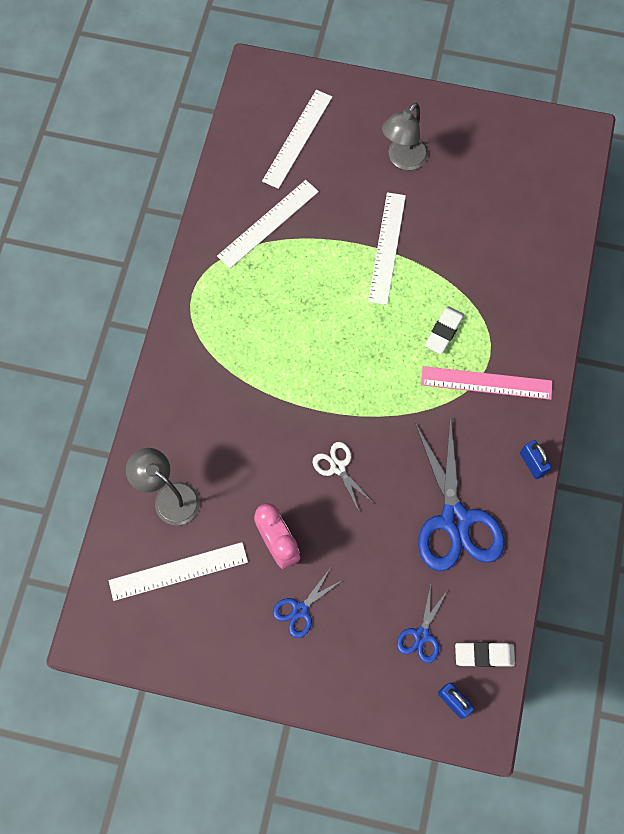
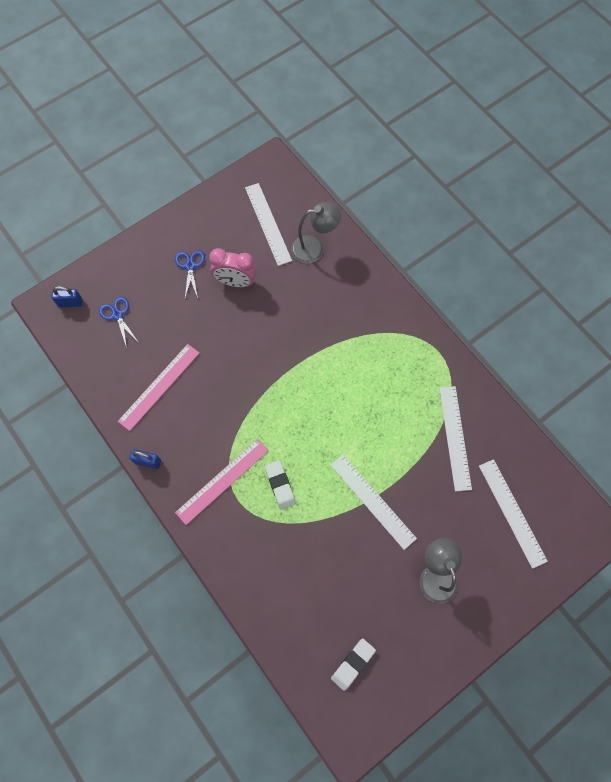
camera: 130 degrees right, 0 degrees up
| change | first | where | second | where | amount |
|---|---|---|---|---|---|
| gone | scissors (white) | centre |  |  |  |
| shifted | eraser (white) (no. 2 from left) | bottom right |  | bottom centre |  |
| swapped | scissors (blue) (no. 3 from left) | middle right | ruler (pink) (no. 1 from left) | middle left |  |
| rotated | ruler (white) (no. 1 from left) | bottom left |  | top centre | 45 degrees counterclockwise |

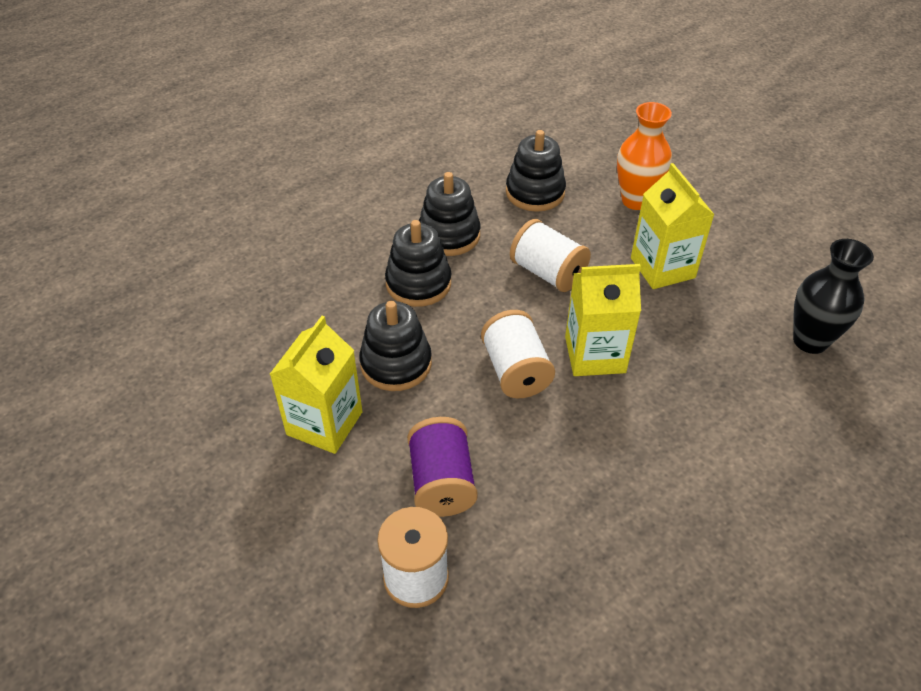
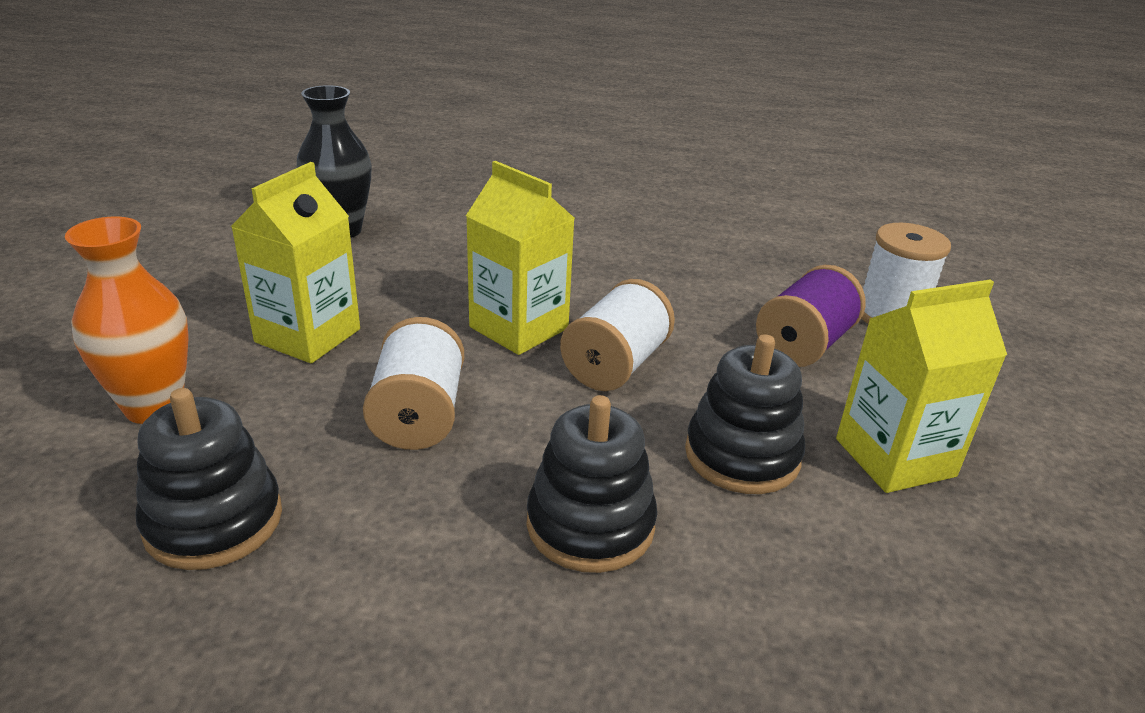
camera: 135 degrees left, 15 degrees down
| change | first | where | second | where | amount |
|---|---|---|---|---|---|
| gone | stacking toy (black) (no. 3 from left) | top centre |  |  |  |

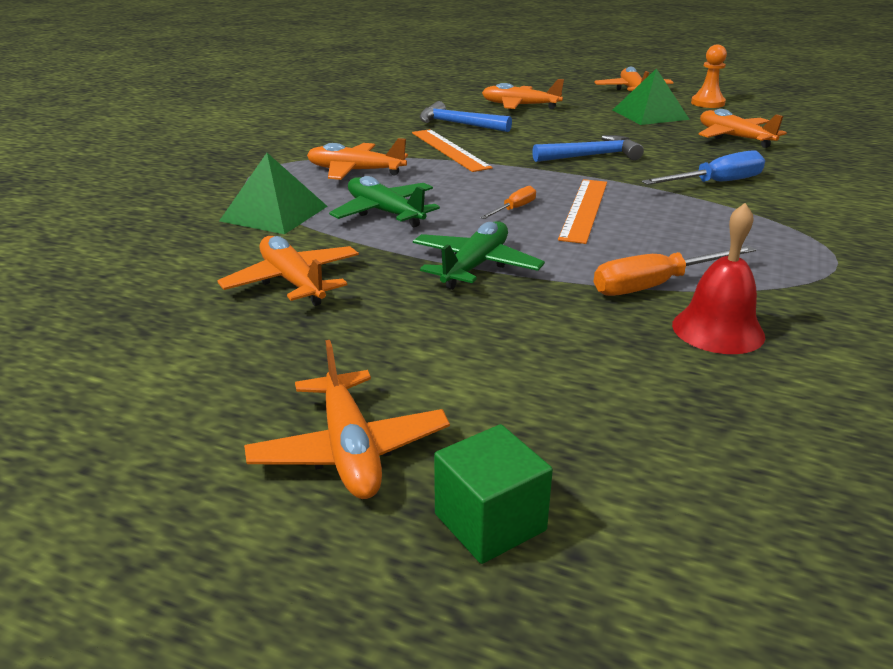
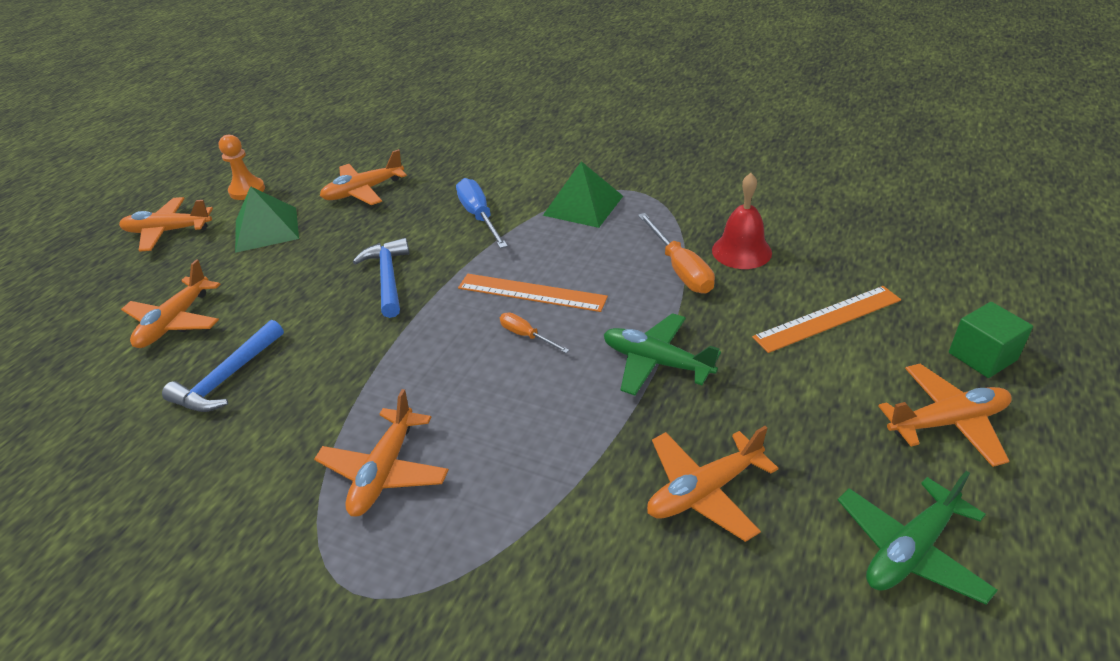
camera: 85 degrees left, 10 degrees up
| change | first | where | second | where | amount |
|---|---|---|---|---|---|
| shifted | pyramid (green) (no. 1 from left in the first image) | top left | pyramid (green) (no. 2 from left) | top centre |  |
| shifted | plane (green) (no. 1 from left in the first image) | top centre | plane (green) (no. 2 from left) | bottom right |  |
| shifted | ruler (orange) (no. 1 from left in the first image) | top centre | ruler (orange) (no. 2 from left) | middle right |  |

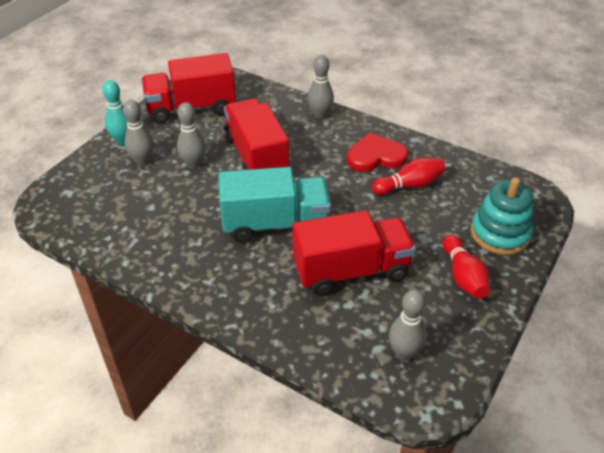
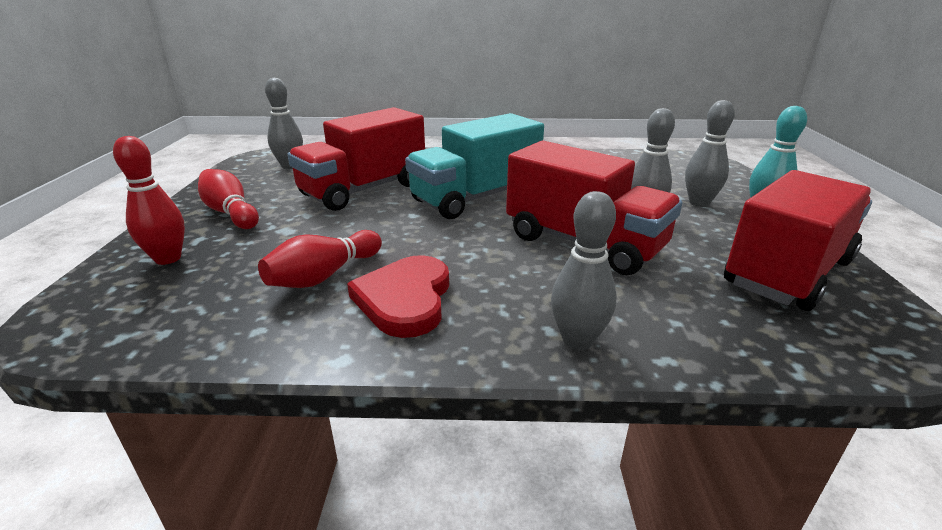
camera: 150 degrees right, 15 degrees down
| change | first | where | second | where | amount |
|---|---|---|---|---|---|
| swapped | stacking toy (turquoise) | middle right | bowling pin (red) (no. 1 from left) | middle left |  |
| rotated | heart (red) | centre |  | centre | 135 degrees clockwise |

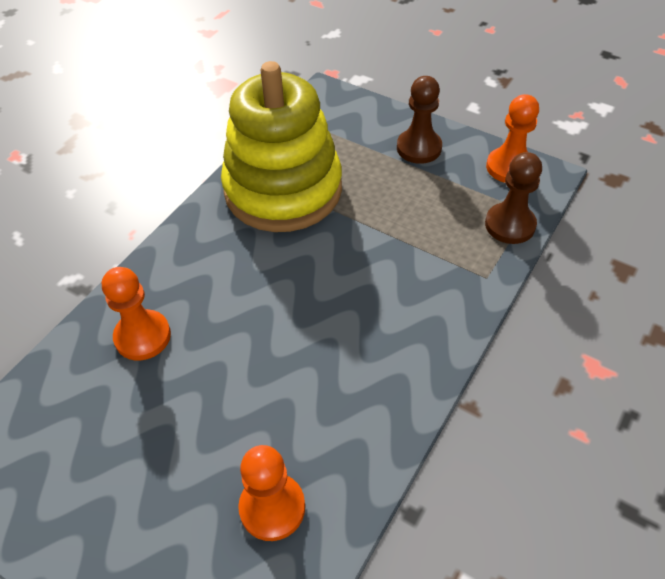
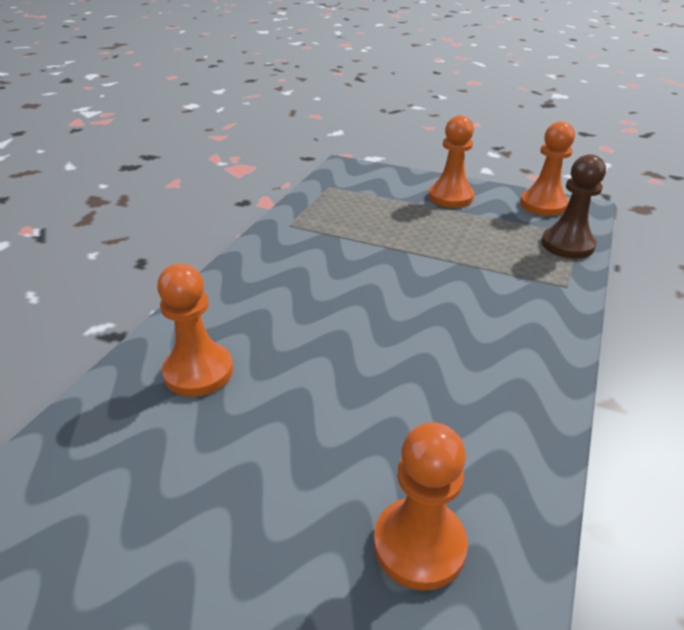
camera: 10 degrees left, 15 degrees down
| change | first | where | second | where | amount |
|---|---|---|---|---|---|
| gone | stacking toy (yellow) | top centre |  |  |  |
| repainted | pawn (brown) (no. 1 from left) | top centre | pawn (orange) (no. 3 from left) | top centre |  |

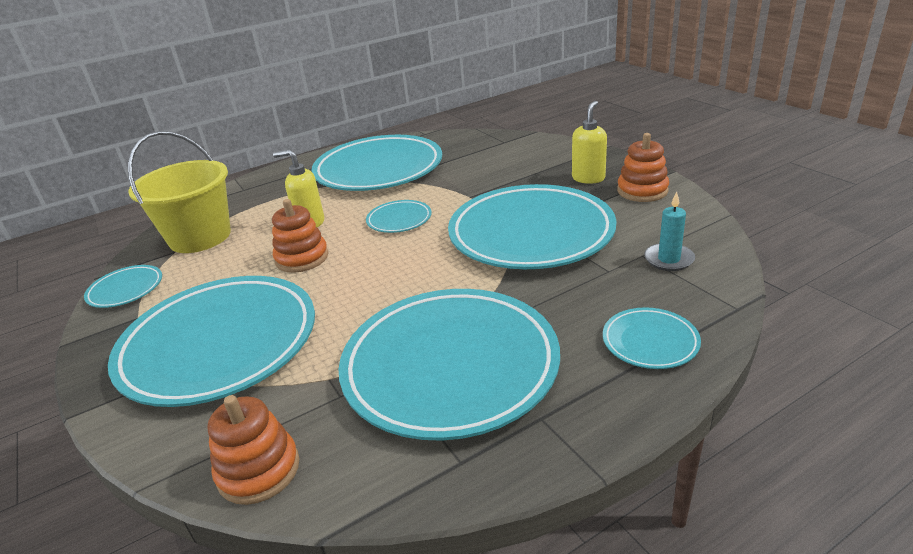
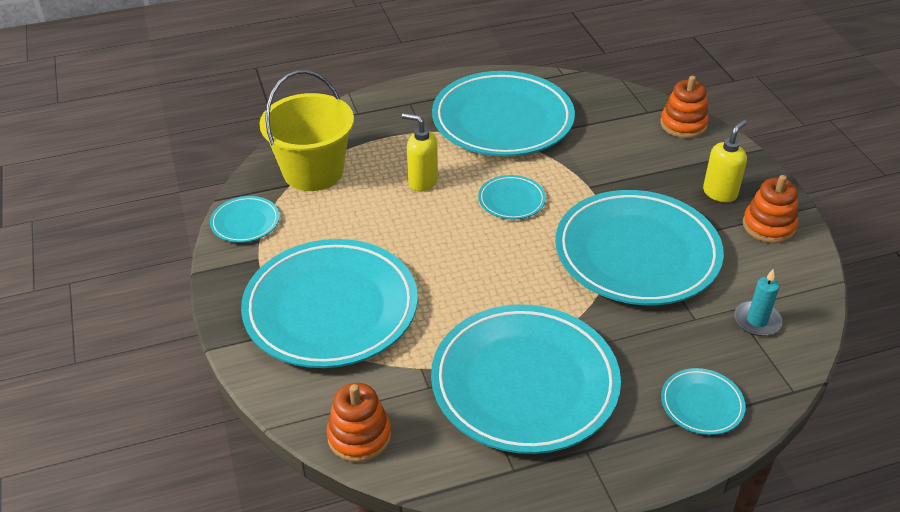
camera: 10 degrees right, 10 degrees up
| change | first | where | second | where | amount |
|---|---|---|---|---|---|
| shifted | stacking toy (orange) (no. 2 from left) | middle left |  | top right |  |

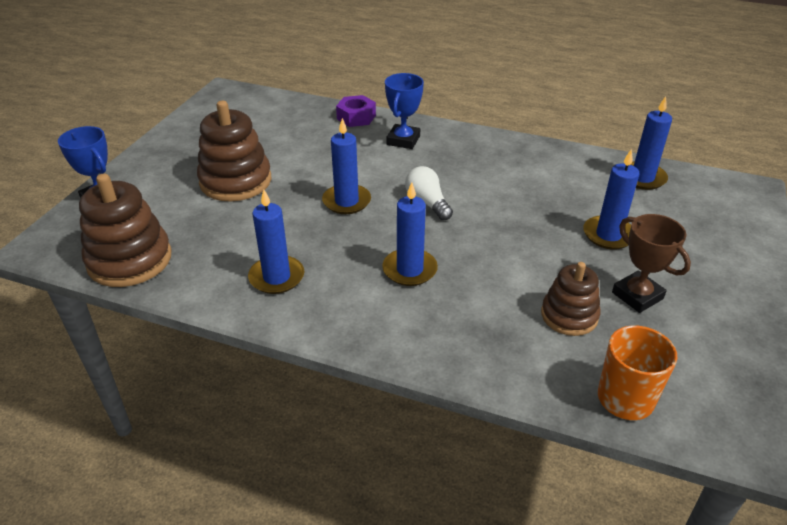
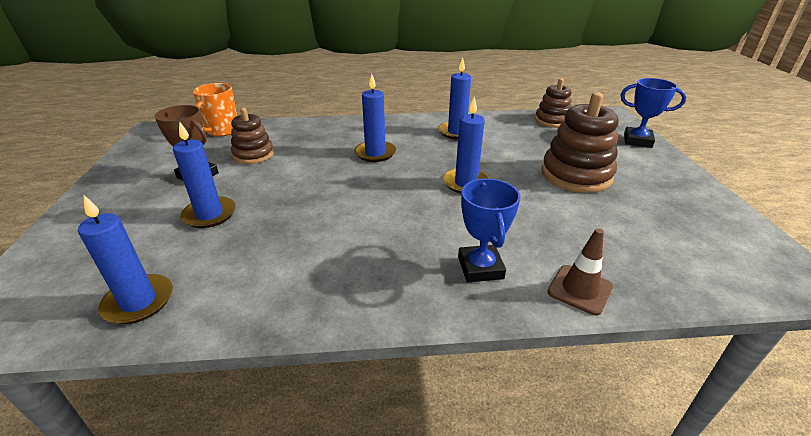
camera: 155 degrees right, 5 degrees down
| change | first | where | second | where | amount |
|---|---|---|---|---|---|
| gone | light bulb (white) | centre |  |  |  |
| swapped | nut (purple) | top centre | traffic cone (brown) | middle right |  |
| scaled | stacking toy (brown) (no. 1 from left in the first image) | middle left | stacking toy (brown) (no. 2 from left) | top right | x0.63 |

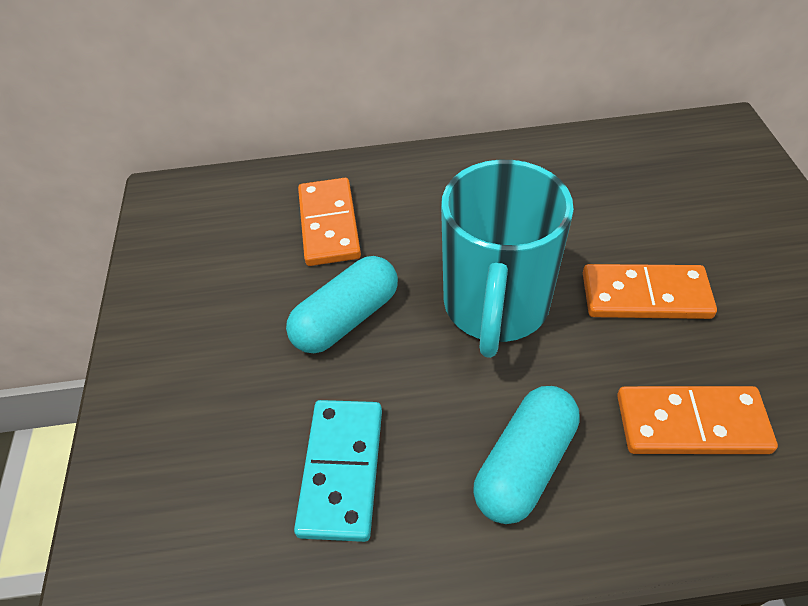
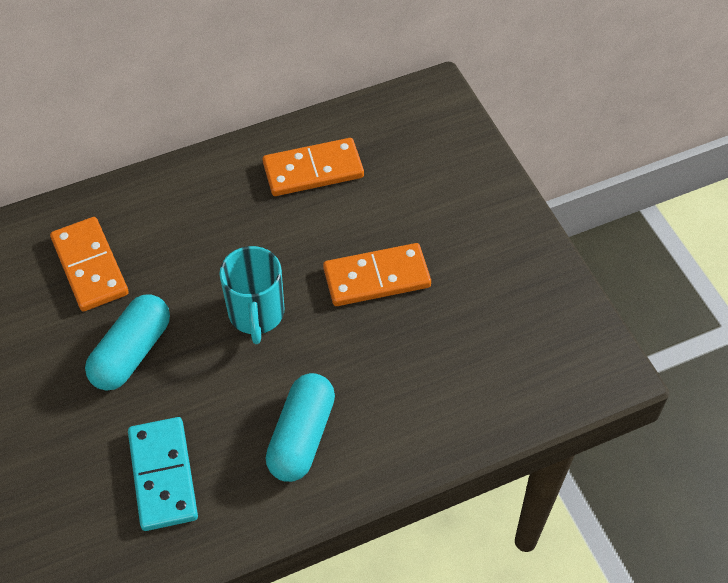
camera: 20 degrees left, 5 degrees up
| change | first | where | second | where | amount |
|---|---|---|---|---|---|
| shifted | domino (orange) (no. 3 from left in the first image) | bottom right | domino (orange) (no. 2 from left) | top centre |  |
| scaled | mug (turquoise) | centre |  | centre | x0.63 |

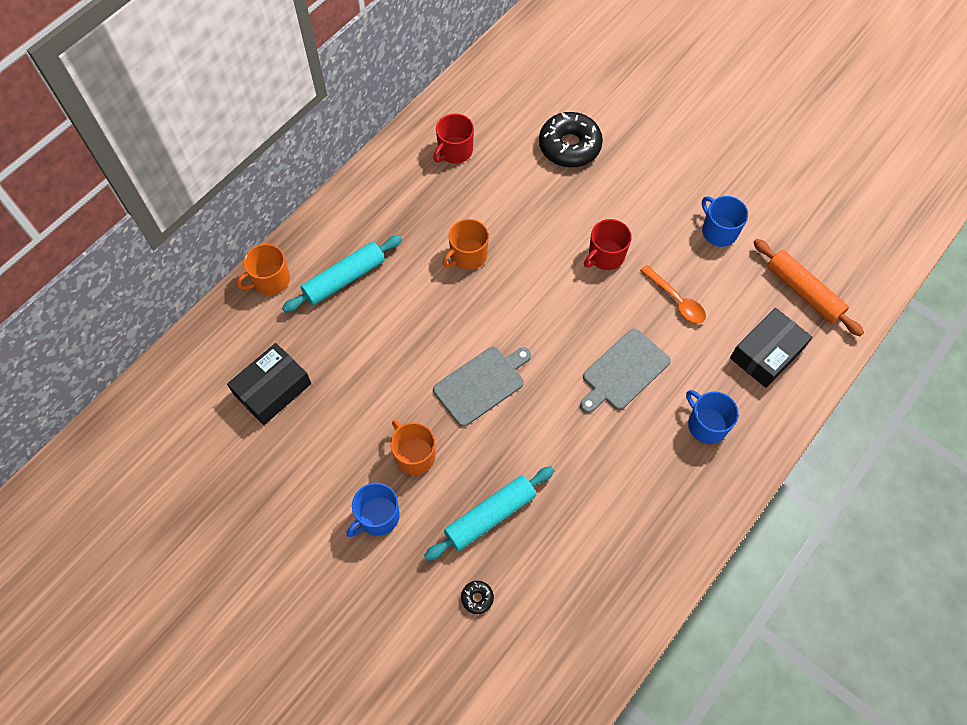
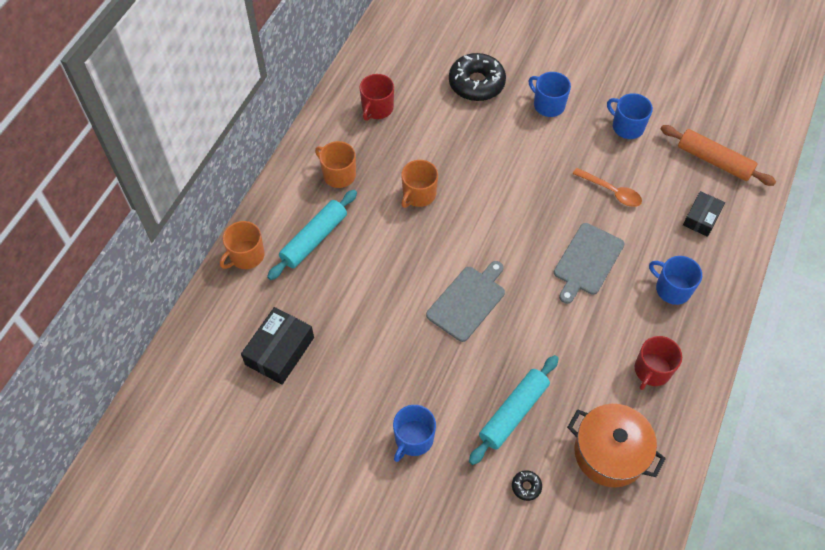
camera: 15 degrees left, 5 degrees down
| change | first | where | second | where | amount |
|---|---|---|---|---|---|
| new |  |  | mug (blue) (no. 2 from left) | top right |  |
| new |  |  | pot (orange) | bottom right |  |
| shifted | mug (orange) (no. 2 from left) | centre |  | top centre |  |
| shifted | mug (red) (no. 2 from left) | centre |  | middle right |  |
| scaled | box (black) (no. 2 from left) | middle right |  | middle right | x0.65 |

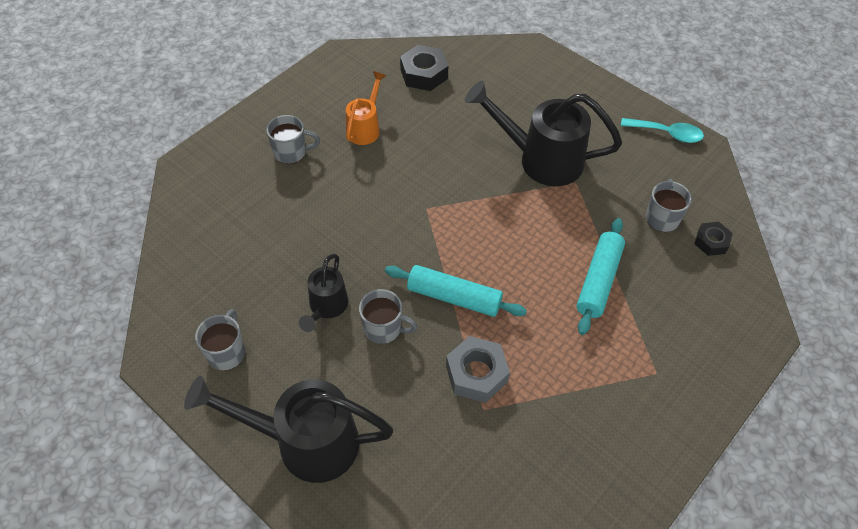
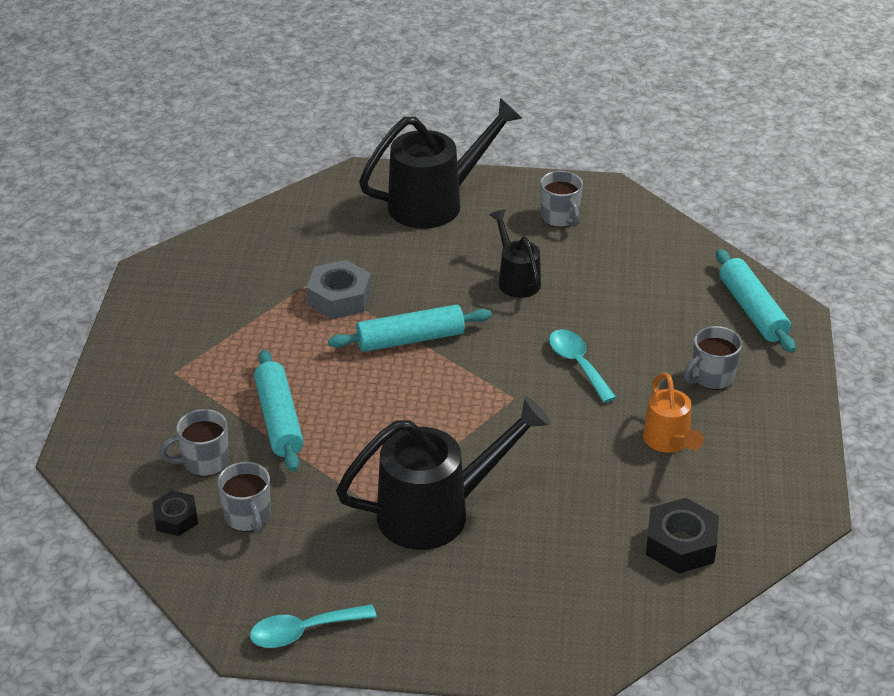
camera: 145 degrees right, 15 degrees down
| change | first | where | second | where | amount |
|---|---|---|---|---|---|
| new |  |  | spoon (turquoise) (no. 2 from left) | centre |  |
| new |  |  | rolling pin (turquoise) (no. 3 from left) | middle right |  |
| shifted | mug (grey) (no. 3 from left in the first image) | centre | mug (grey) (no. 1 from left) | middle left |  |

